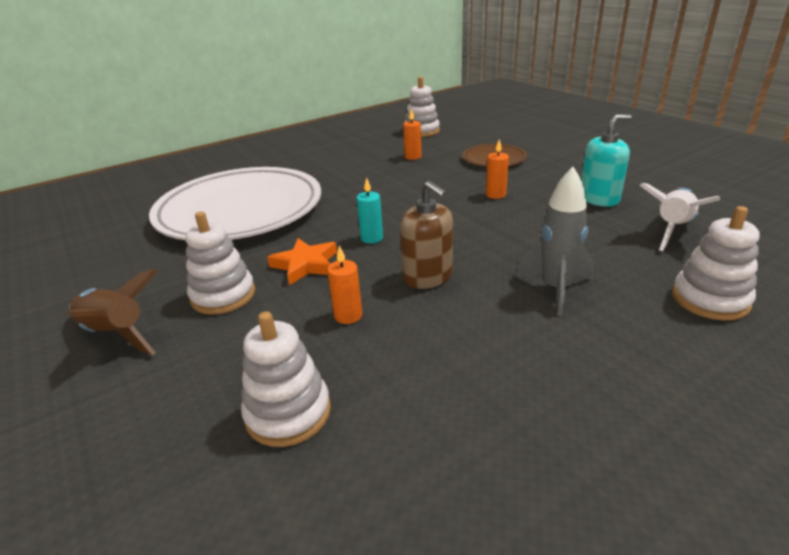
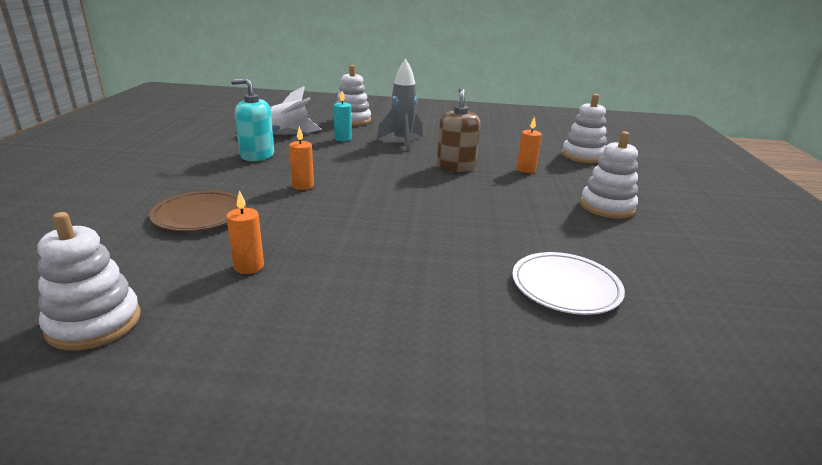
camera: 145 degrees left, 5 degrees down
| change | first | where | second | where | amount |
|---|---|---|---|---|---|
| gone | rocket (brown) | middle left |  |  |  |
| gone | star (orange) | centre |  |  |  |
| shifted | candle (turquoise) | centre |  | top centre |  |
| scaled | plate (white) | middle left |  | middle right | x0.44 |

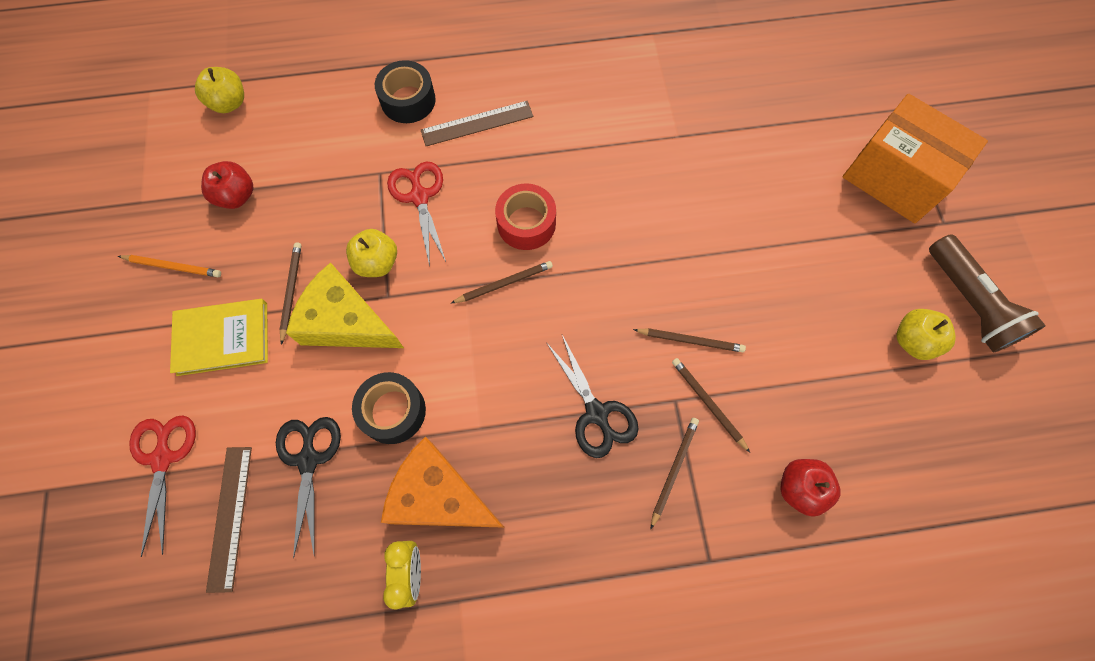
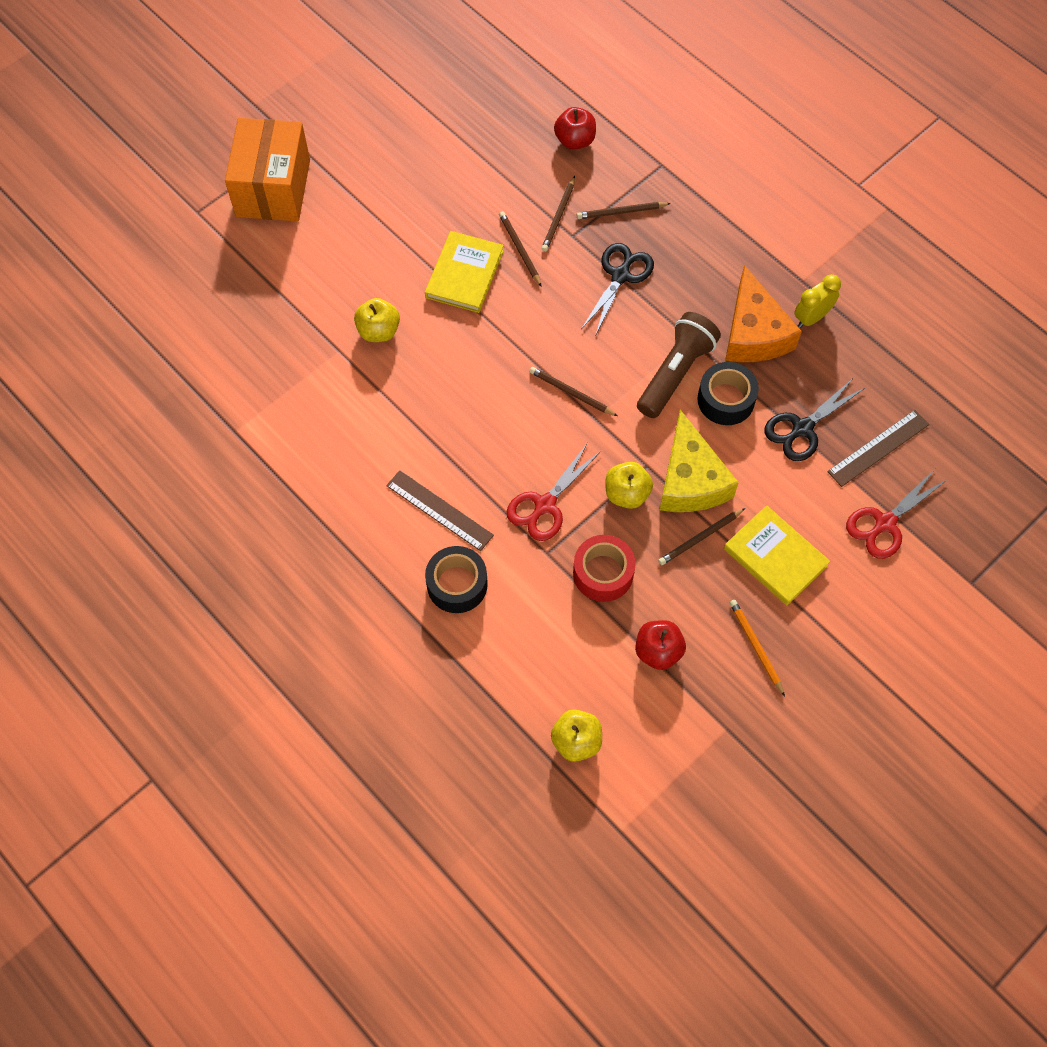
camera: 125 degrees left, 5 degrees down
| change | first | where | second | where | amount |
|---|---|---|---|---|---|
| new |  |  | book (yellow) (no. 1 from left) | top centre |  |
| shifted | tape (red) | top centre |  | centre |  |
| shifted | apple (yellow) (no. 3 from left in the first image) | middle right | apple (yellow) (no. 1 from left) | top centre |  |
| shifted | flashlight (brown) | middle right |  | centre |  |

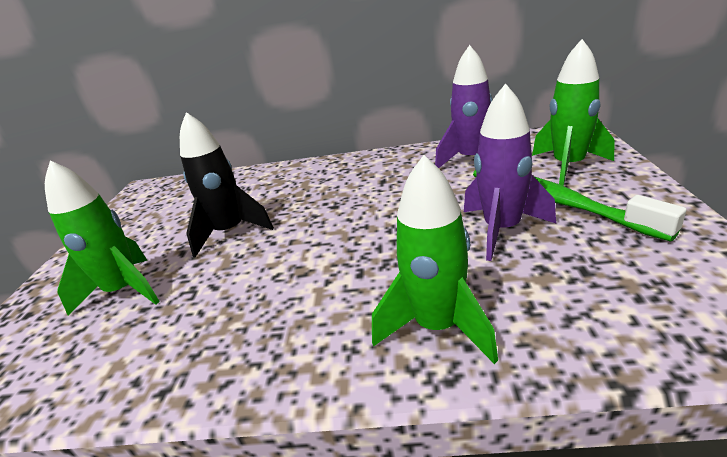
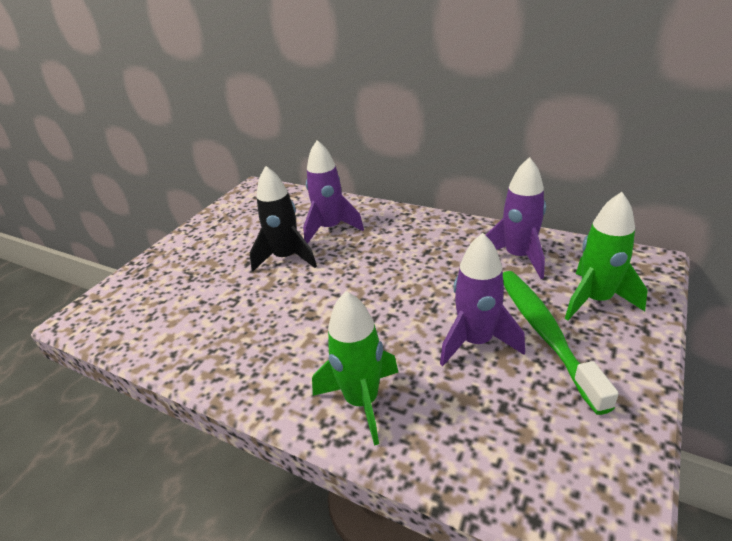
camera: 25 degrees right, 5 degrees up
| change | first | where | second | where | amount |
|---|---|---|---|---|---|
| gone | rocket (green) (no. 1 from left) | middle left |  |  |  |
| new |  |  | rocket (purple) (no. 1 from left) | centre |  |

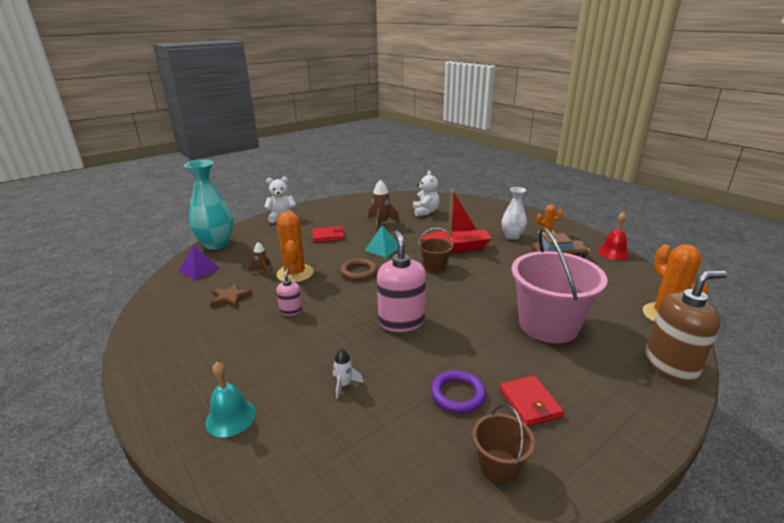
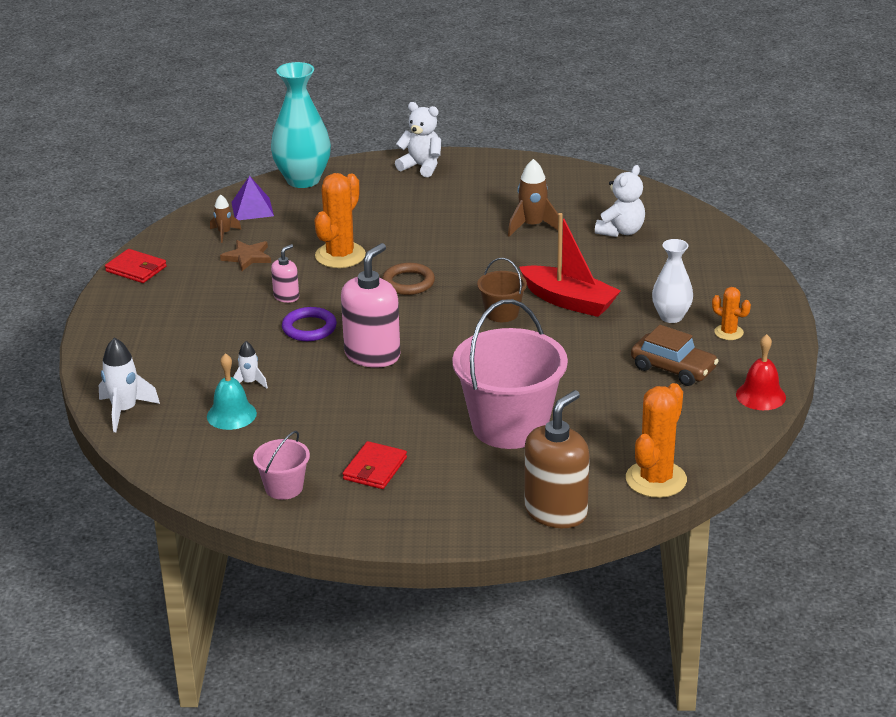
camera: 40 degrees right, 5 degrees up
| change | first | where | second | where | amount |
|---|---|---|---|---|---|
| gone | pyramid (turquoise) | centre |  |  |  |
| new |  |  | rocket (white) (no. 1 from left) | middle left |  |
| shifted | bell (turquoise) | bottom left |  | middle left |  |
| shifted | rocket (brown) (no. 1 from left) | middle left |  | top left |  |
| shifted | wallet (red) (no. 1 from left) | centre |  | middle left |  |
| shifted | ring (purple) | bottom centre |  | centre |  |
| repainted | bucket (brown) (no. 2 from left) | bottom centre | bucket (pink) (no. 1 from left) | middle left |  |
| rotated | soap dispenser (brown) | middle right |  | centre | 75 degrees counterclockwise |

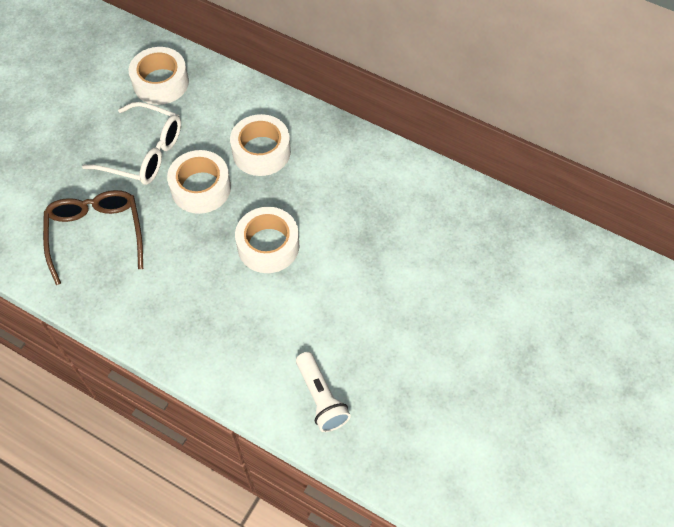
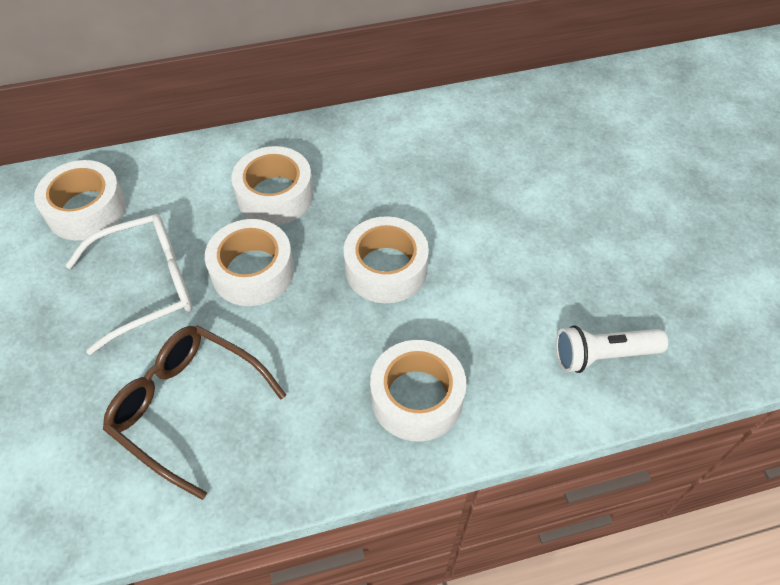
camera: 45 degrees left, 5 degrees down
| change | first | where | second | where | amount |
|---|---|---|---|---|---|
| new |  |  | tape (white) (no. 5 from left) | bottom centre |  |
| rotated | flashlight (white) | bottom centre |  | middle right | 150 degrees clockwise |

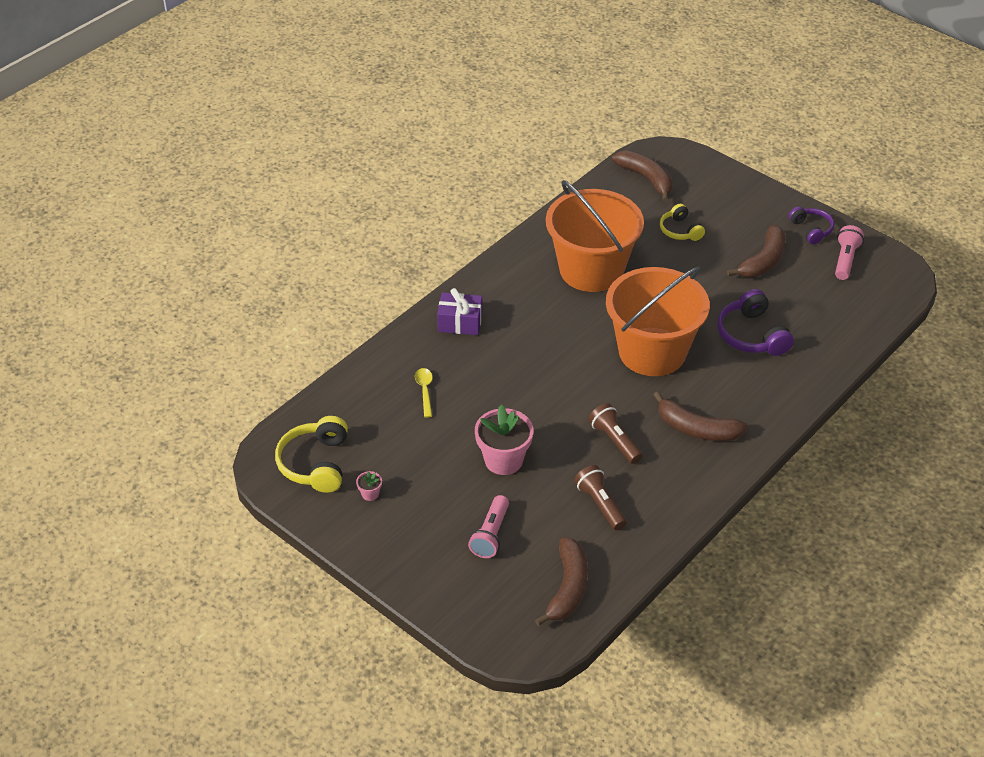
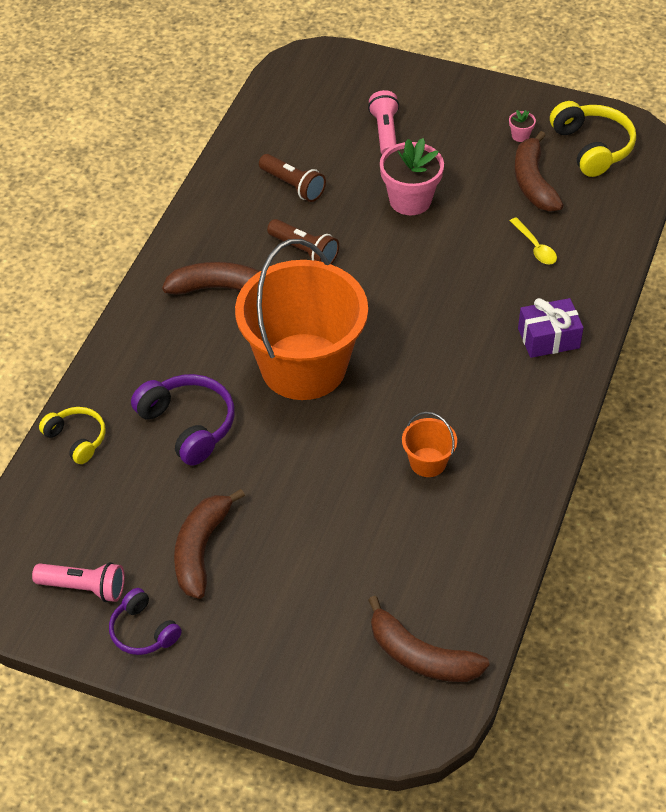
camera: 160 degrees right, 5 degrees up
| change | first | where | second | where | amount |
|---|---|---|---|---|---|
| shifted | banana (brown) (no. 1 from left in the first image) | bottom centre | banana (brown) (no. 4 from left) | top right |  |
| shifted | headphones (yellow) (no. 2 from left in the first image) | top right | headphones (yellow) (no. 1 from left) | middle left |  |
| rotated | flashlight (pink) (no. 2 from left in the first image) | top right | flashlight (pink) (no. 1 from left) | bottom left | 75 degrees counterclockwise |
| scaled | bucket (orange) (no. 1 from left in the first image) | top centre | bucket (orange) (no. 2 from left) | centre | x0.41 |

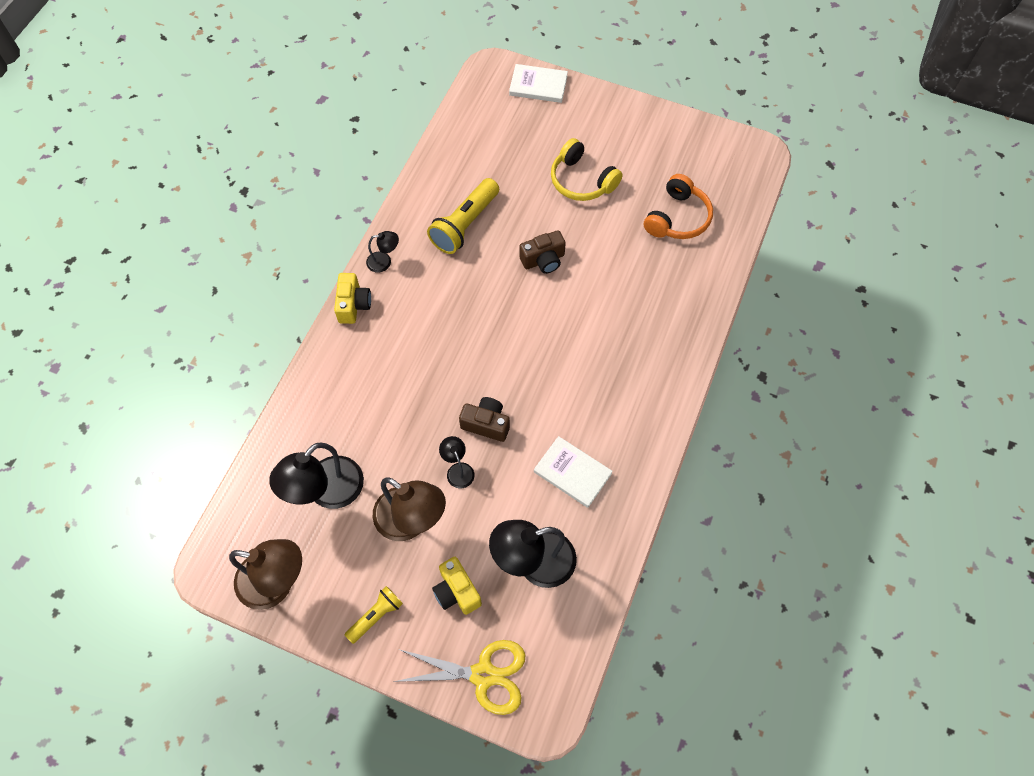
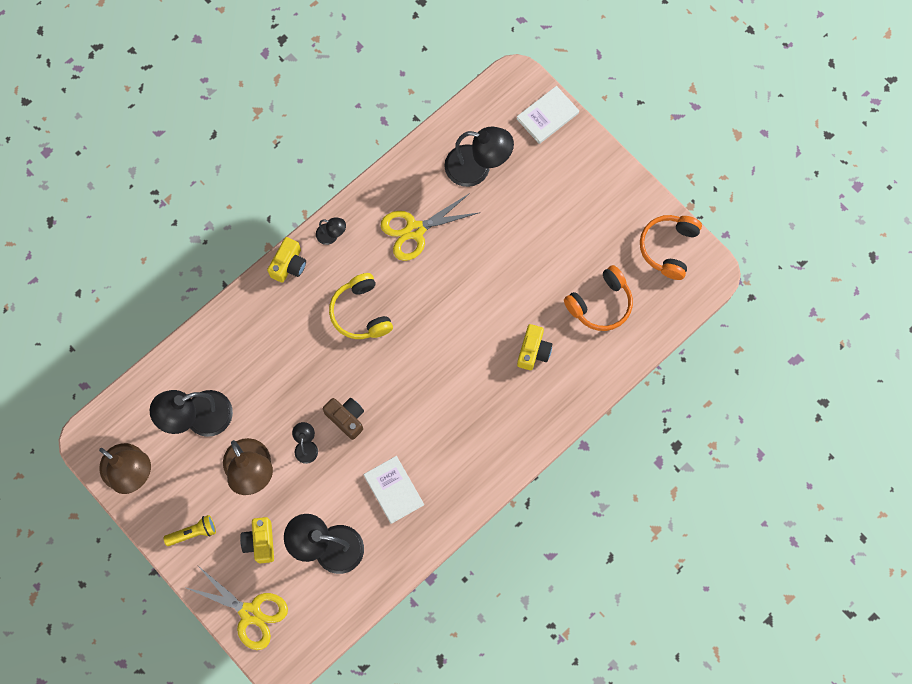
camera: 25 degrees right, 10 degrees up
| change | first | where | second | where | amount |
|---|---|---|---|---|---|
| gone | camera (brown) (no. 2 from left) | top centre |  |  |  |
| new |  |  | lamp (black) (no. 5 from left) | top centre |  |
| new |  |  | camera (yellow) (no. 3 from left) | centre |  |
| new |  |  | headphones (orange) (no. 2 from left) | middle right |  |
| shifted | headphones (yellow) | top centre |  | centre |  |
| swapped | flashlight (yellow) (no. 2 from left) | top centre | scissors (yellow) (no. 2 from left) | top centre |  |
| rotated | book (white) (no. 1 from left in the first image) | top centre | book (white) (no. 2 from left) | top centre | 75 degrees counterclockwise |

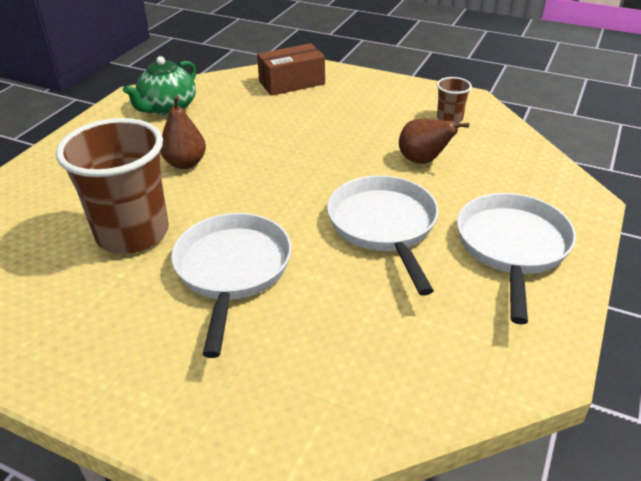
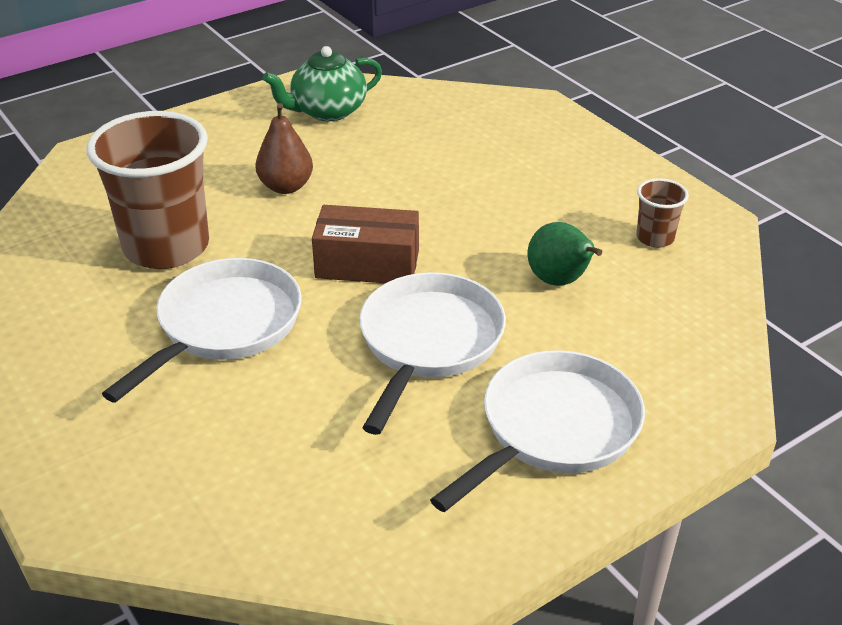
camera: 30 degrees right, 0 degrees up
| change | first | where | second | where | amount |
|---|---|---|---|---|---|
| shifted | box (brown) | top centre |  | centre |  |
| repainted | pear (brown) (no. 2 from left) | top right | pear (green) | middle right |  |

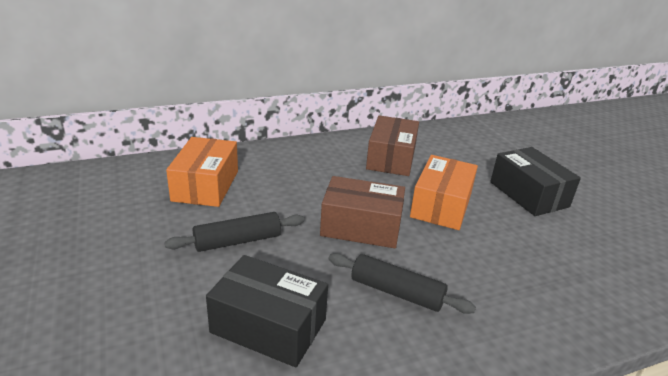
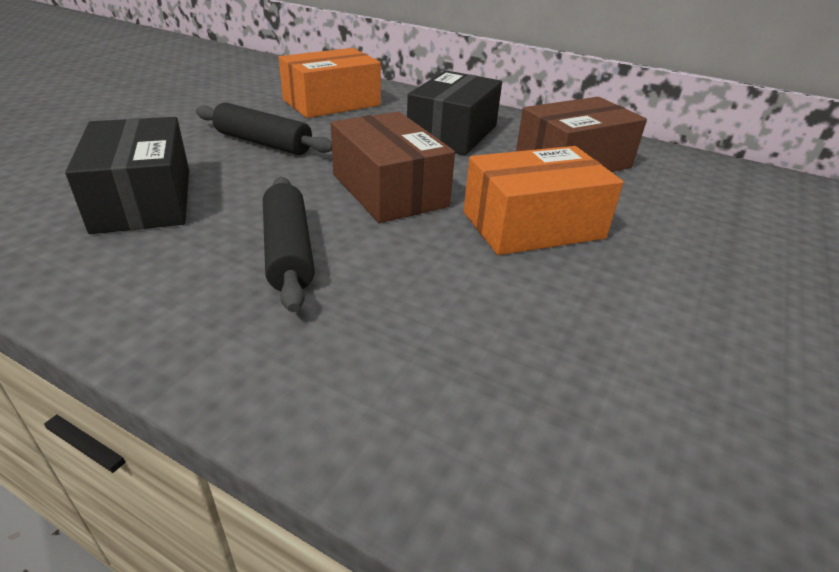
camera: 50 degrees right, 5 degrees up
| change | first | where | second | where | amount |
|---|---|---|---|---|---|
| shifted | box (black) (no. 2 from left) | middle right |  | top centre |  |

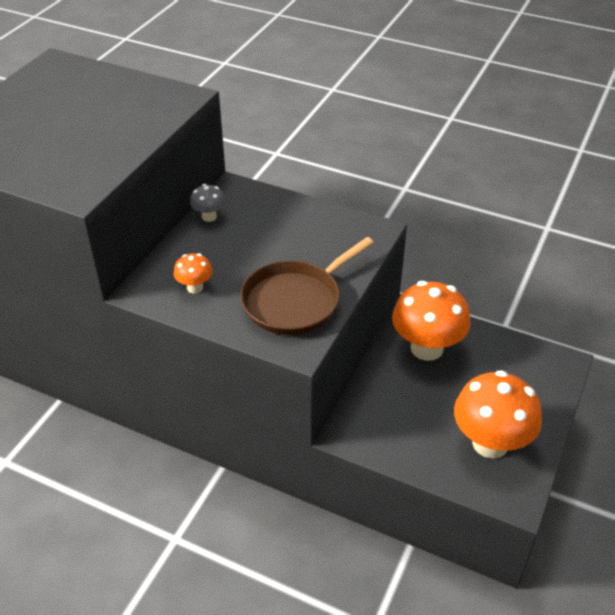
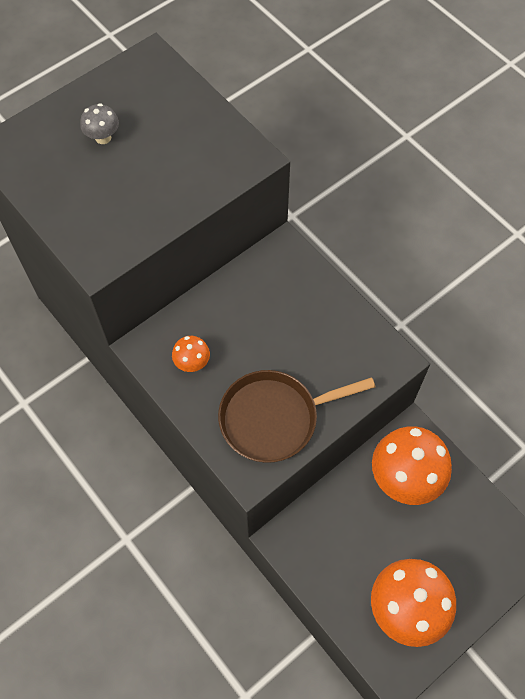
camera: 25 degrees right, 20 degrees up
| change | first | where | second | where | amount |
|---|---|---|---|---|---|
| shifted | mushroom (grey) | top centre |  | top left |  |

